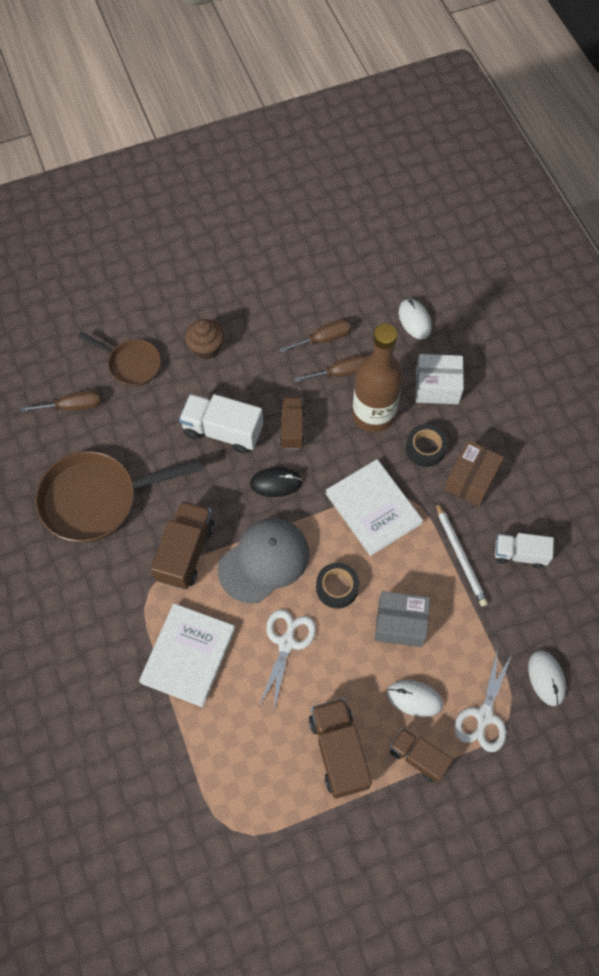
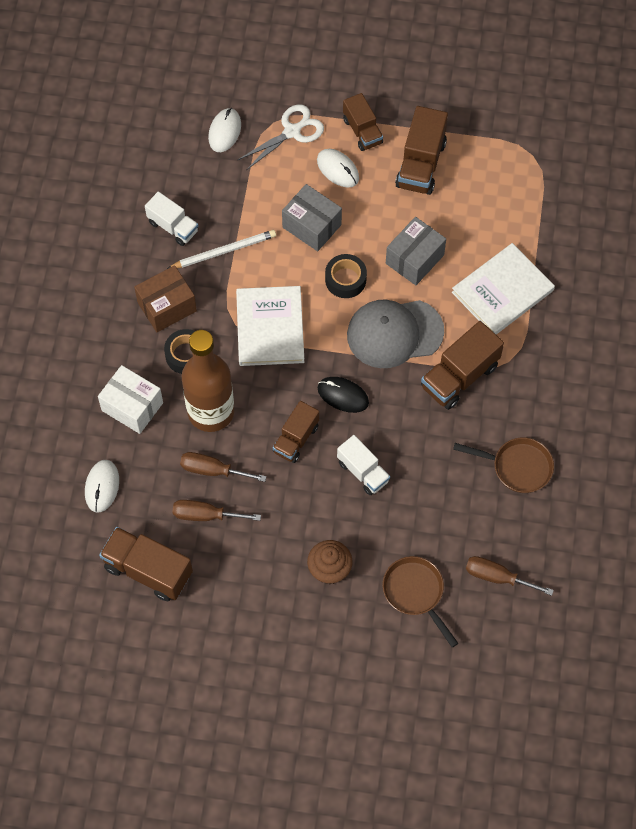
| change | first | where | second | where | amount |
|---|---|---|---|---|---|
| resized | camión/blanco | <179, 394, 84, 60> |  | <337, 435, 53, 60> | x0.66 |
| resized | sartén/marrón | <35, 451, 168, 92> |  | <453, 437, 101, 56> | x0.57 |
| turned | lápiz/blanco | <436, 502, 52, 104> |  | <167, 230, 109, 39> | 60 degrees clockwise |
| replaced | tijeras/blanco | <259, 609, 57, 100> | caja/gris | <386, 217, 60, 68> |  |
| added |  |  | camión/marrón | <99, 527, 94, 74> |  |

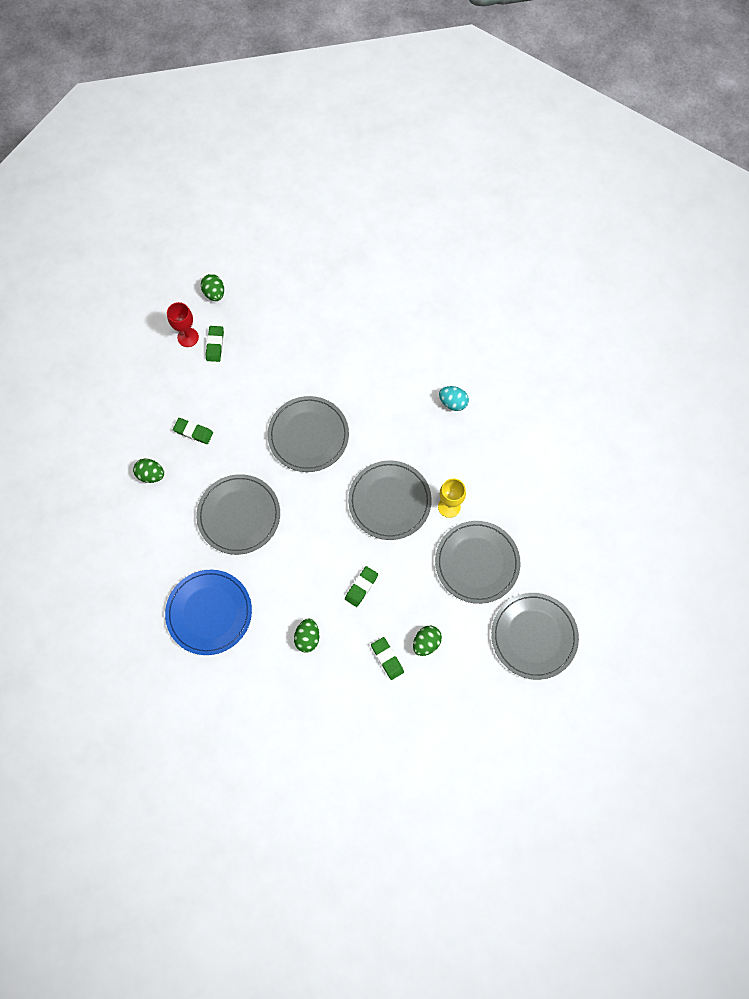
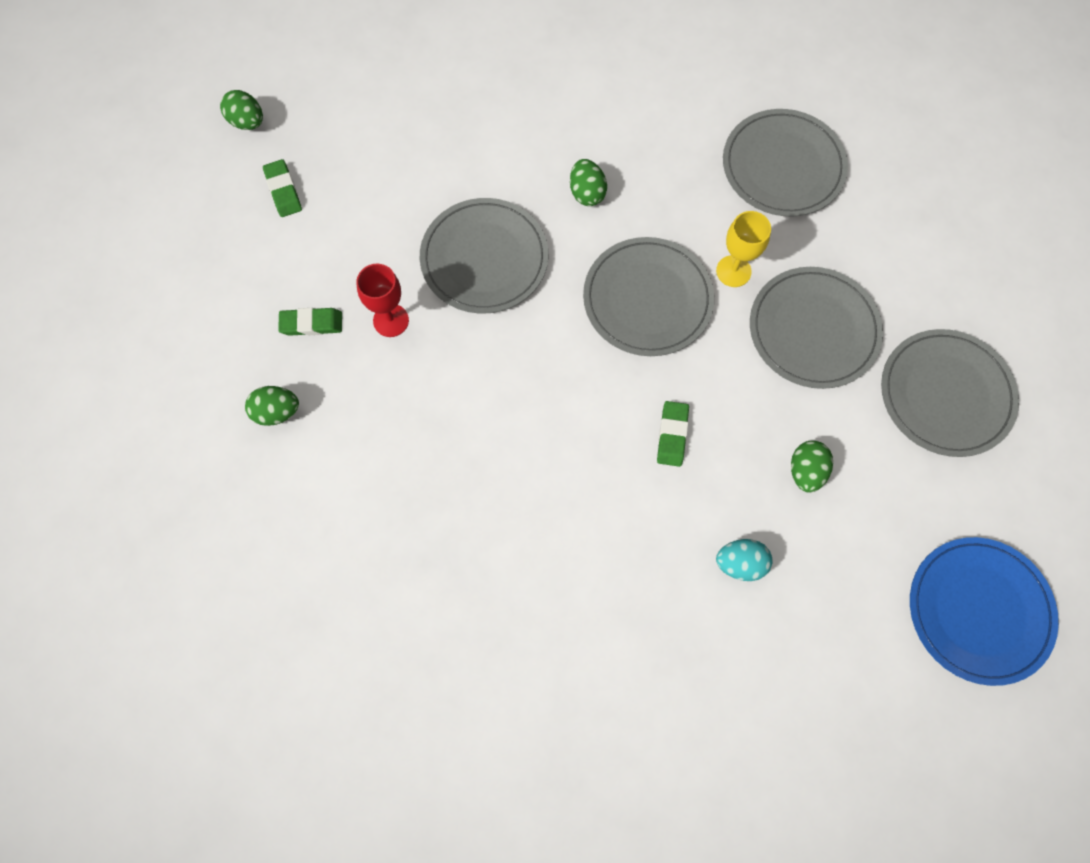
| change | first | where | second | where | amount |
|---|---|---|---|---|---|
| moved | copa/rojo | <167, 302, 32, 45> |  | <356, 264, 53, 73> |  |
| moved | huevo/turquesa | <439, 386, 30, 25> |  | <716, 539, 57, 42> |  |
| moved | plato/gris | <196, 474, 84, 81> |  | <723, 109, 125, 107> |  |
| moved | plato/azul | <165, 570, 87, 85> |  | <910, 537, 149, 149> |  |
| moved | huevo/verde | <294, 619, 25, 33> |  | <570, 159, 37, 47> |  |
| removed | goma de borrar/verde | <371, 637, 33, 43> |  |  |  |

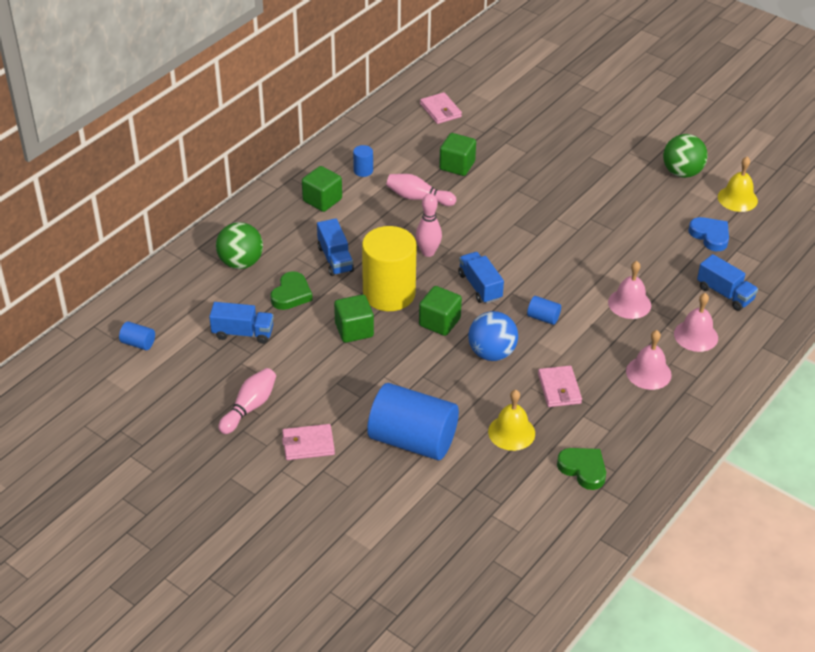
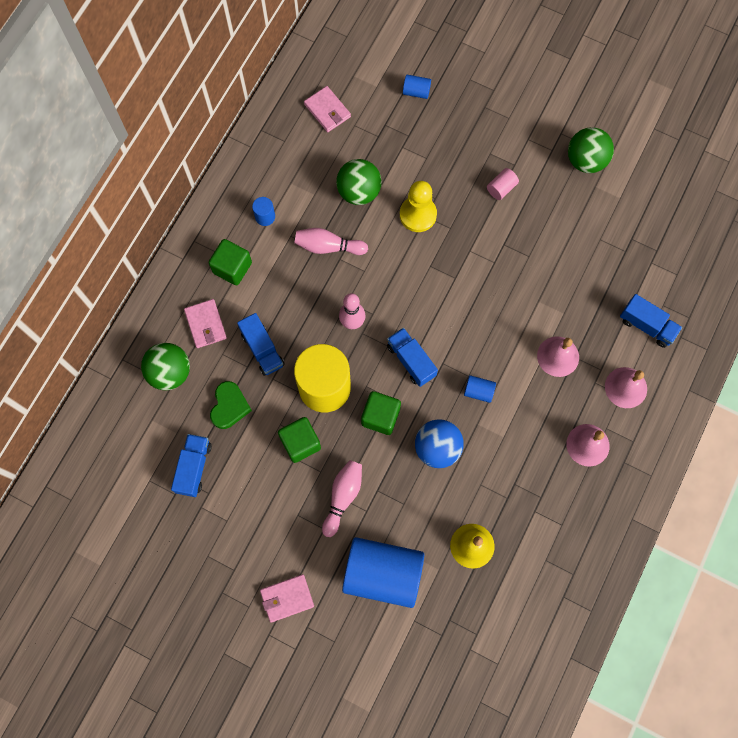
| change | first | where | second | where | amount |
|---|---|---|---|---|---|
| replaced | cubo/verde | <439, 133, 37, 43> | pelota/verde | <336, 159, 46, 46> |  |
| removed | campana/amarillo | <718, 157, 40, 55> |  |  |  |
| removed | corazón/azul | <688, 217, 41, 34> |  |  |  |
| turned | camión/azul | <209, 302, 65, 42> |  | <171, 434, 41, 63> | 75 degrees counterclockwise |
| moved | cilindro/azul | <119, 321, 36, 29> |  | <403, 75, 28, 24> |  |
| moved | cartera/rosa | <538, 366, 44, 41> |  | <184, 299, 43, 49> |  |
| moved | bolo/rosa | <218, 368, 58, 66> |  | <322, 460, 40, 77> |  |
| removed | corazón/verde | <557, 448, 49, 42> |  |  |  |
| added |  |  | cilindro/rosa | <487, 168, 32, 32> |  |
| added |  |  | peón/amarillo | <400, 181, 37, 51> |  |

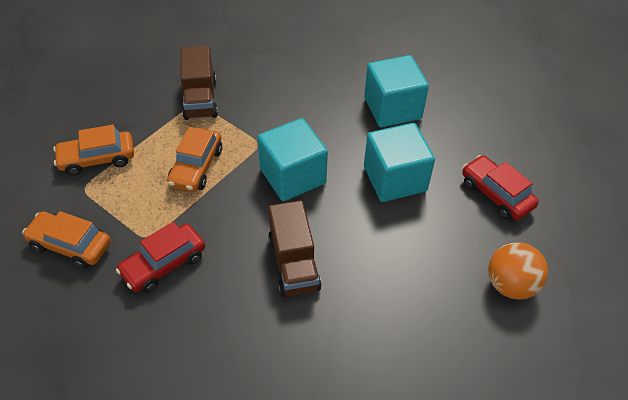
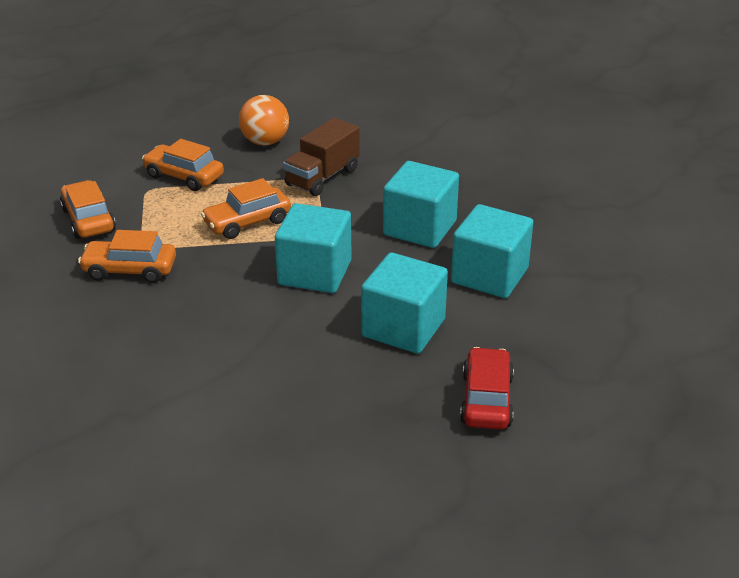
| change | first | where | second | where | amount |
|---|---|---|---|---|---|
| removed | camión/marrón | <268, 200, 54, 97> |  |  |  |
| recoloured | coche/rojo | <116, 222, 89, 71> | coche/naranja | <78, 230, 98, 53> |  |
| moved | pelota/naranja | <488, 242, 60, 58> |  | <239, 95, 50, 51> |  |
| added |  |  | cubo/turquesa | <383, 161, 76, 87> |  |

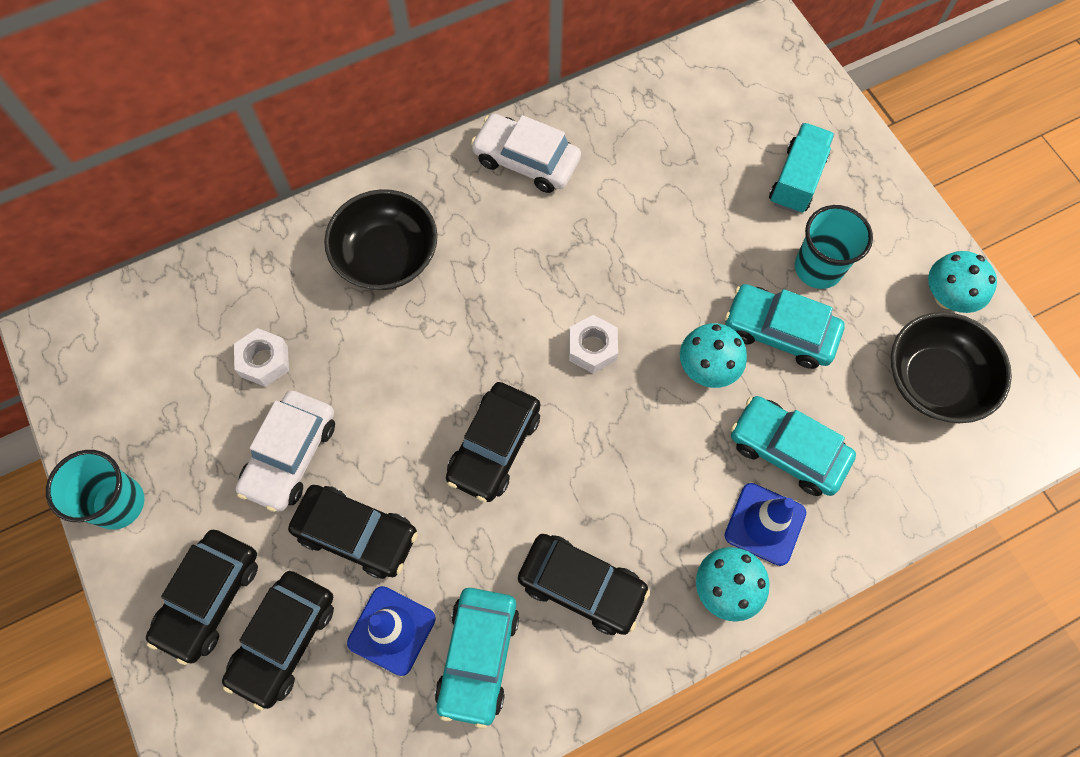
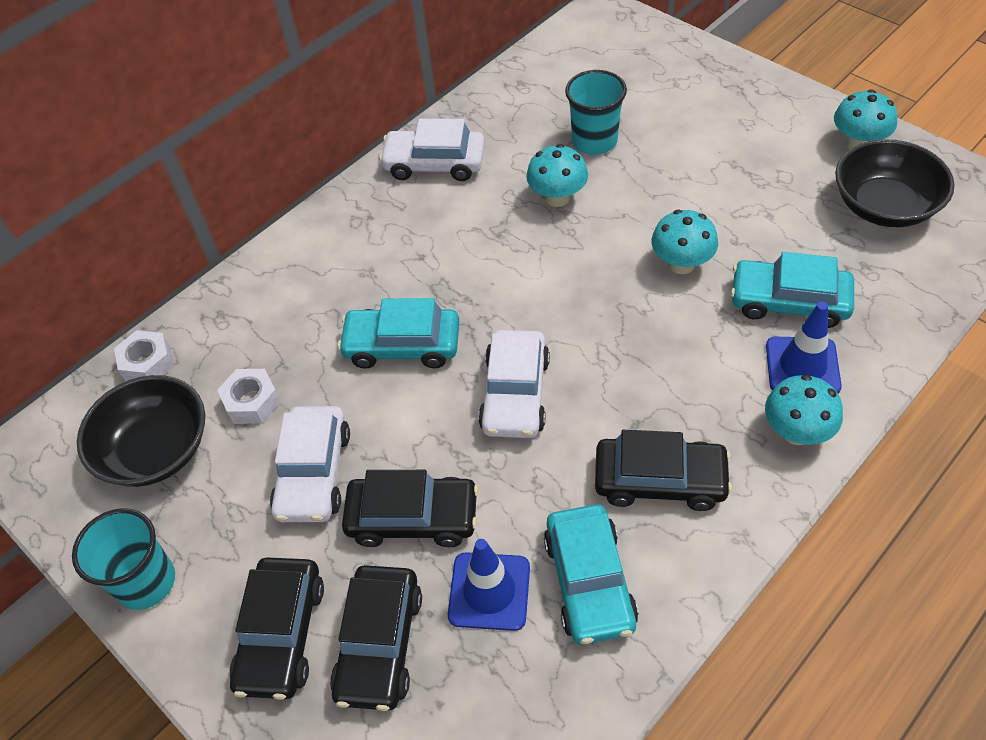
| change | first | where | second | where | amount |
|---|---|---|---|---|---|
| removed | camión/turquesa | <769, 123, 65, 91> |  |  |  |
| moved | cuenco/negro | <324, 189, 114, 101> |  | <77, 375, 128, 112> |  |
| moved | vaso/turquesa | <795, 205, 78, 84> |  | <565, 70, 62, 85> |  |
| moved | coche/turquesa | <725, 284, 120, 85> |  | <338, 298, 122, 71> |  |
| moved | tuerca/blanco | <569, 315, 49, 58> |  | <114, 330, 60, 52> |  |
| recoloured | coche/negro | <446, 382, 94, 120> | coche/blanco | <478, 330, 72, 108> |  |
| added |  |  | seta/turquesa | <526, 144, 62, 63> |  |

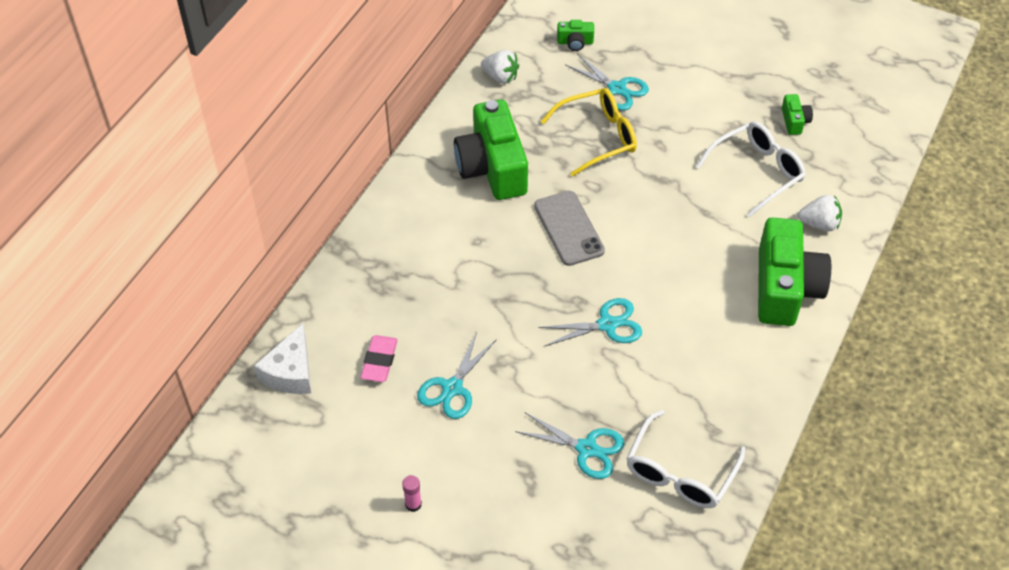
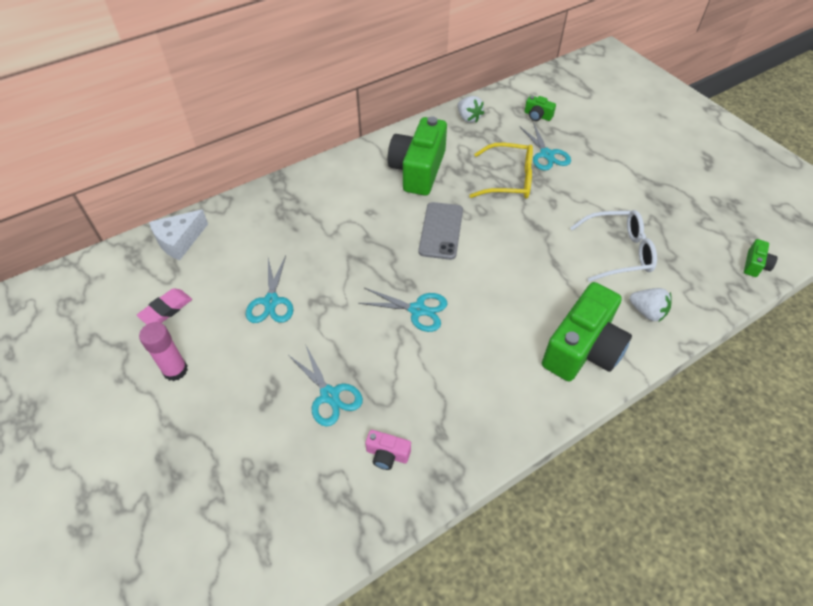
| change | first | where | second | where | amount |
|---|---|---|---|---|---|
| moved | cámara/verde | <782, 94, 31, 41> |  | <744, 239, 34, 38> |  |
| turned | tijeras/turquesa | <417, 332, 80, 87> |  | <246, 256, 47, 67> | 60 degrees counterclockwise |
| moved | goma de borrar/rosa | <361, 335, 37, 47> |  | <137, 288, 55, 37> |  |
| replaced | gafas/blanco | <626, 410, 119, 98> | cámara/rosa | <365, 430, 46, 40> |  |
| resized | barra de pegamento/rosa | <402, 475, 20, 37> |  | <139, 322, 49, 59> | x1.73 |

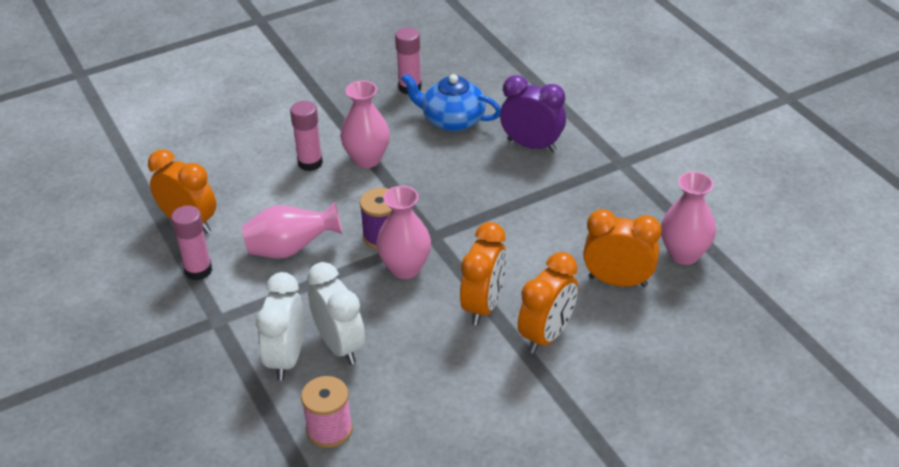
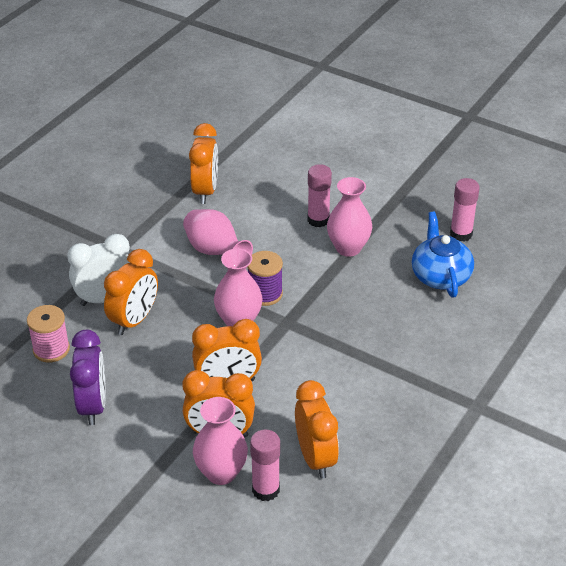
| change | first | where | second | where | amount |
|---|---|---|---|---|---|
| moved | despertador/morado | <500, 75, 66, 77> |  | <70, 330, 36, 95> |  |
| moved | florero/rosa | <661, 172, 55, 93> |  | <193, 397, 55, 88> |  |
| moved | barra de pegamento/rosa | <171, 205, 41, 75> |  | <250, 430, 30, 71> |  |
| recoloured | despertador/blanco | <307, 262, 58, 103> | despertador/naranja | <104, 249, 54, 86> |  |

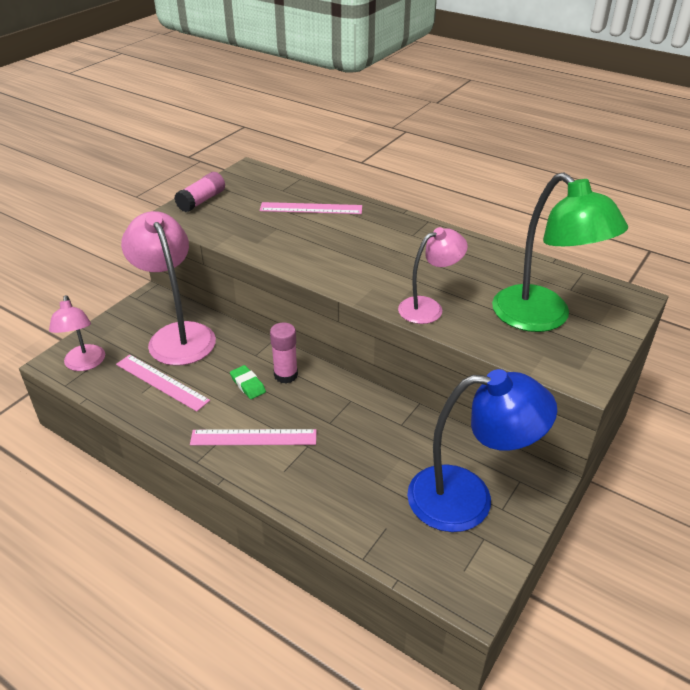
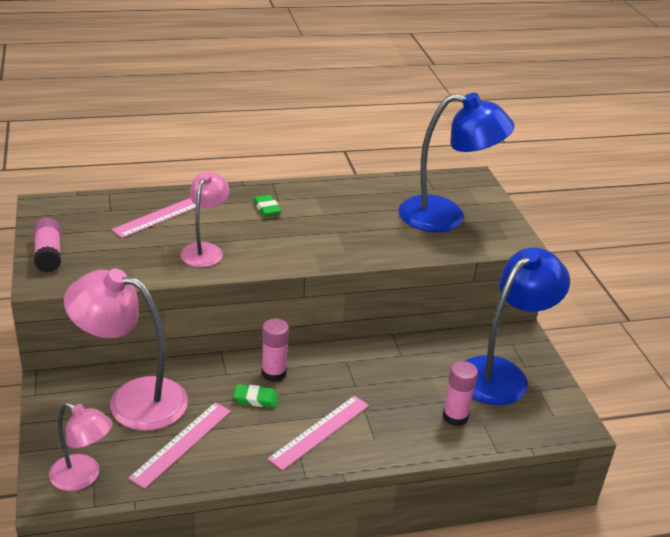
| change | first | where | second | where | amount |
|---|---|---|---|---|---|
| recoloured | lámpara/verde | <492, 173, 136, 159> | lámpara/azul | <398, 93, 116, 139> |  |
| moved | lámpara/rosa | <398, 227, 70, 97> |  | <180, 172, 49, 95> |  |
| turned | regla/rosa | <116, 355, 94, 57> |  | <128, 402, 103, 87> | 45 degrees counterclockwise |
| added |  |  | goma de borrar/verde | <253, 195, 28, 21> |  |
| added |  |  | barra de pegamento/rosa | <443, 361, 35, 65> |  |

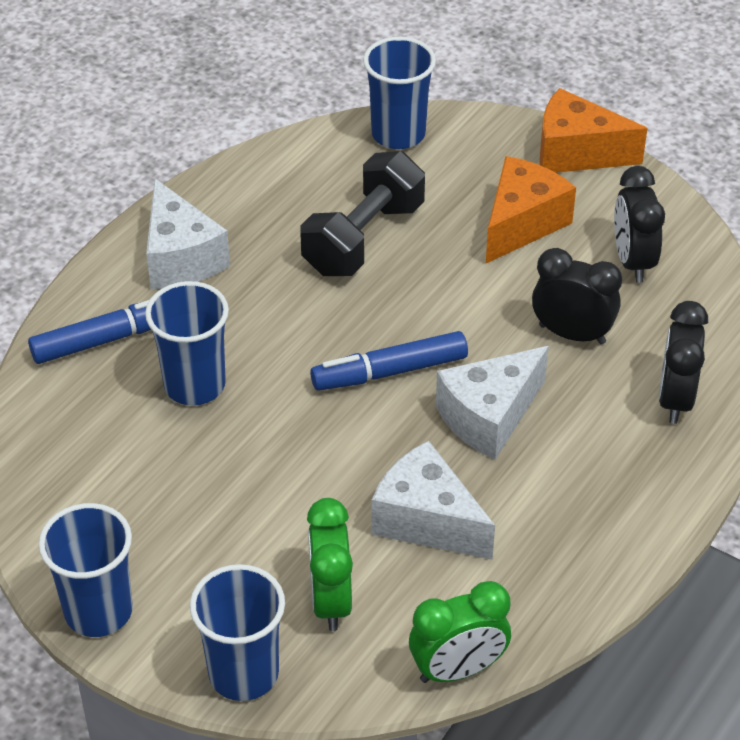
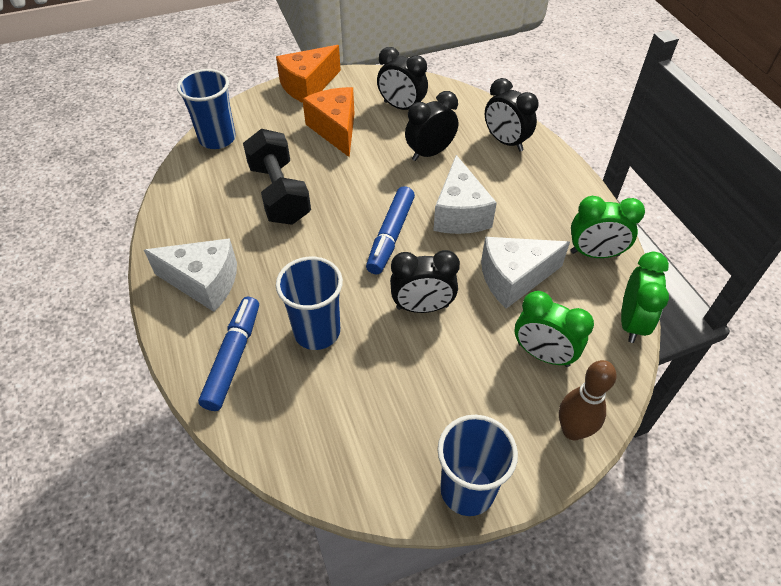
| change | first | where | second | where | amount |
|---|---|---|---|---|---|
| replaced | vaso/azul | <190, 564, 95, 137> | bolo/marrón | <559, 360, 58, 80> |  |
| added |  |  | despertador/verde | <570, 196, 75, 62> |  |
| added |  |  | despertador/negro | <390, 250, 70, 63> |  |

